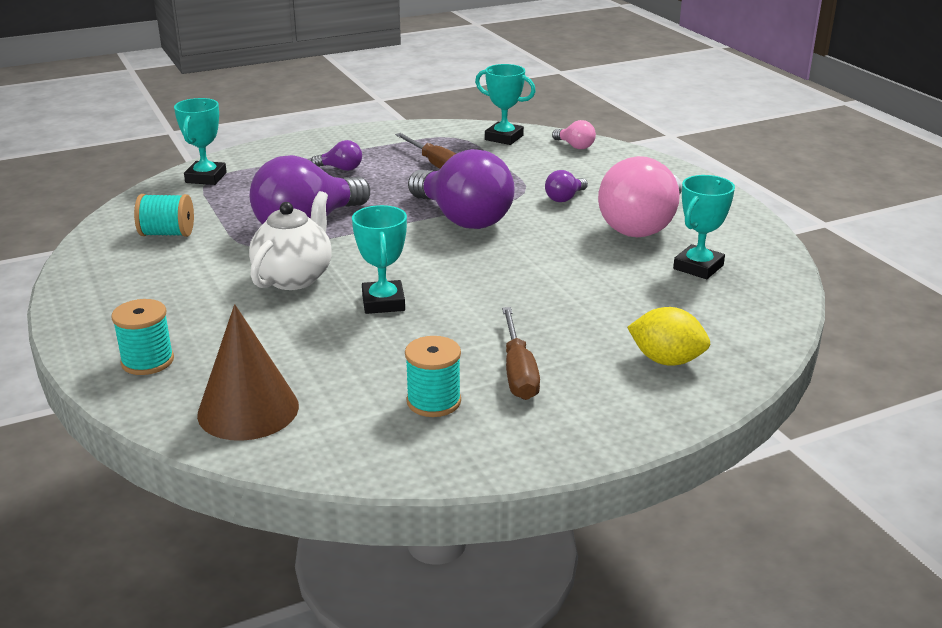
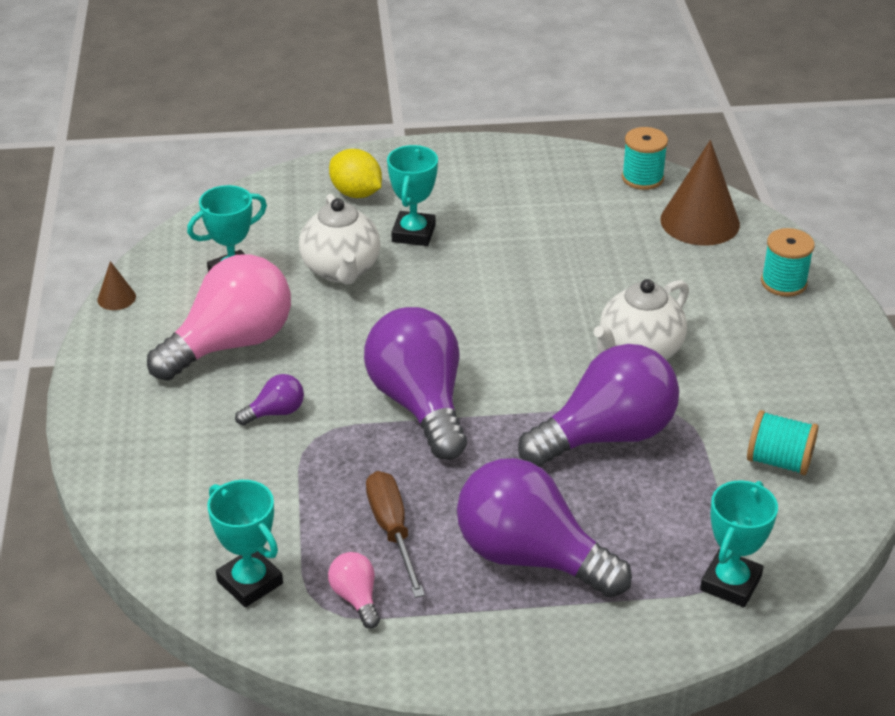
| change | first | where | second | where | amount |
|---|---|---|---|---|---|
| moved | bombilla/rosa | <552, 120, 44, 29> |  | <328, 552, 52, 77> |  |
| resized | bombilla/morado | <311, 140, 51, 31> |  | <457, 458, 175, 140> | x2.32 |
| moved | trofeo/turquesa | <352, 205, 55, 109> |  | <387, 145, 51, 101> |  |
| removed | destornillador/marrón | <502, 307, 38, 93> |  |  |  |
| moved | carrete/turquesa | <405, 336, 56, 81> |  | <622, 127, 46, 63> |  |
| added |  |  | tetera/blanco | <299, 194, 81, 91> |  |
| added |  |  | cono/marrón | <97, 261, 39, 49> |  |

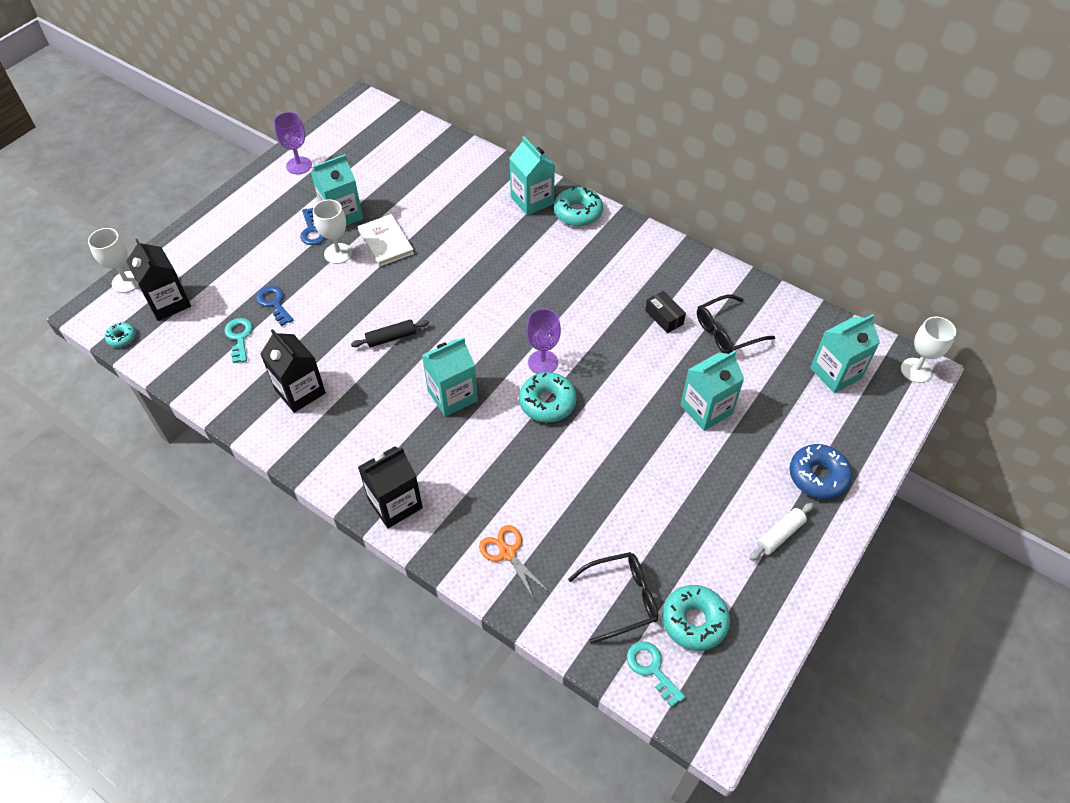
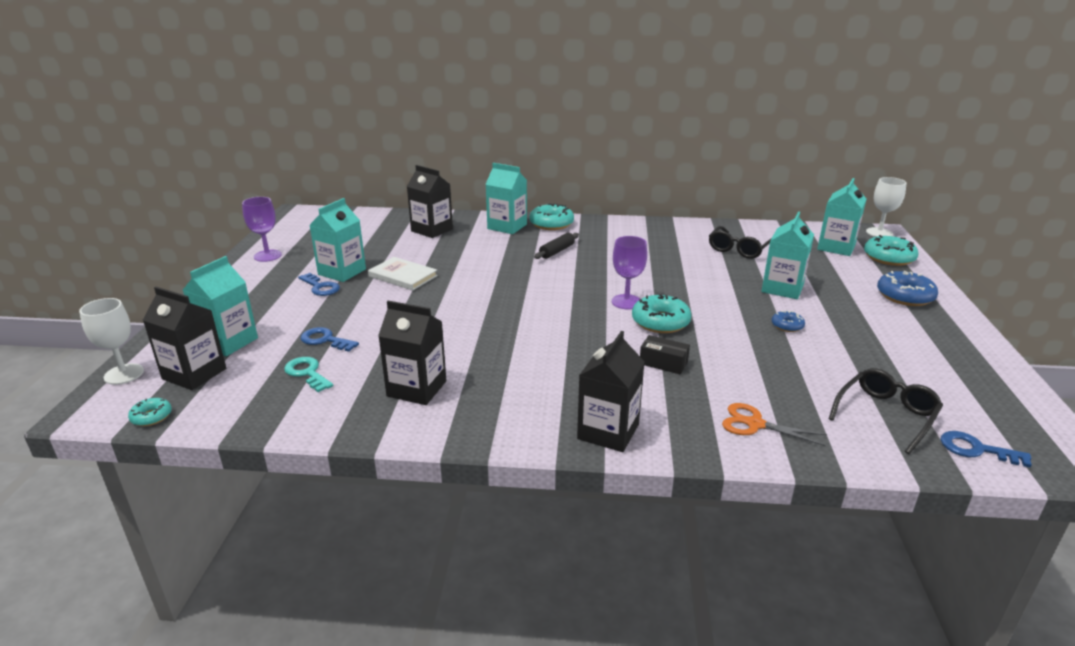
| change | first | where | second | where | amount |
|---|---|---|---|---|---|
| removed | copa/blanco | <313, 199, 39, 65> |  |  |  |
| moved | caja/negro | <645, 291, 41, 42> |  | <640, 335, 50, 39> |  |
| moved | rodillo/negro | <351, 319, 78, 29> |  | <534, 233, 45, 26> |  |
| moved | cartón de leche/turquesa | <422, 337, 56, 80> |  | <183, 256, 75, 100> |  |
| removed | rodillo/blanco | <750, 503, 63, 58> |  |  |  |
| moved | rosquilla/turquesa | <662, 585, 68, 66> |  | <864, 235, 55, 31> |  |
| recoloured | llave/turquesa | <627, 641, 58, 66> | llave/azul | <941, 431, 91, 37> |  |
| added |  |  | cartón de leche/negro | <407, 165, 46, 73> |  |
| added |  |  | rosquilla/azul | <772, 311, 33, 21> |  |

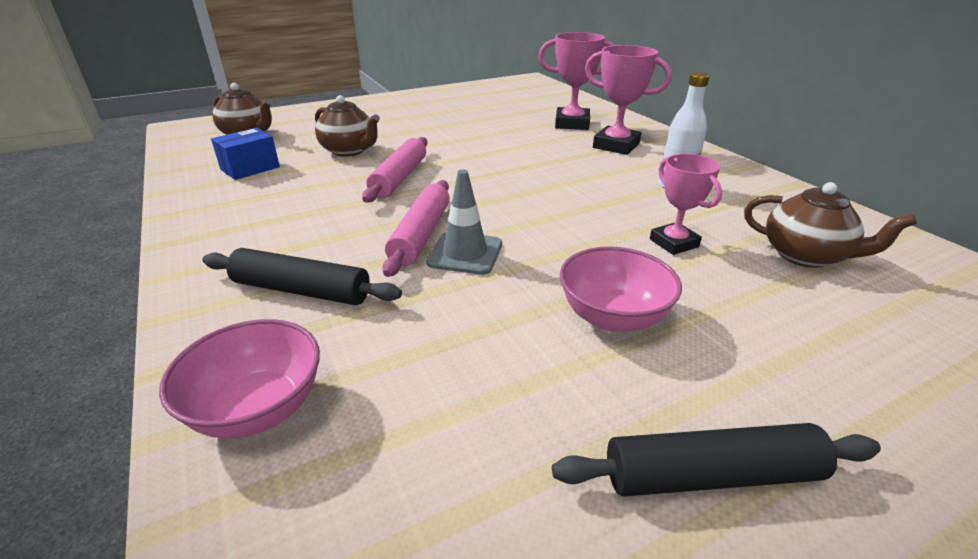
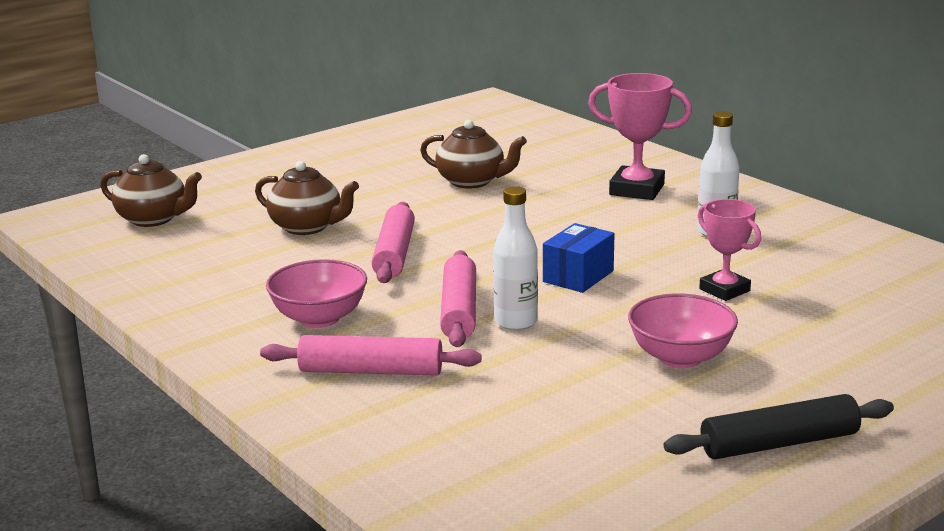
| change | first | where | second | where | amount |
|---|---|---|---|---|---|
| removed | trofeo/rosa | <538, 32, 76, 98> |  |  |  |
| moved | caja/azul | <211, 128, 69, 52> |  | <543, 223, 71, 70> |  |
| replaced | cono de tráfico/gris | <426, 170, 76, 105> | botella/blanco | <493, 186, 45, 144> |  |
| moved | tetera/marrón | <744, 182, 173, 86> |  | <420, 120, 107, 69> |  |
| recoloured | rodillo/negro | <202, 248, 200, 57> | rodillo/rosa | <260, 335, 221, 41> |  |
| moved | cuenco/rosa | <159, 319, 161, 120> |  | <266, 259, 101, 69> |  |

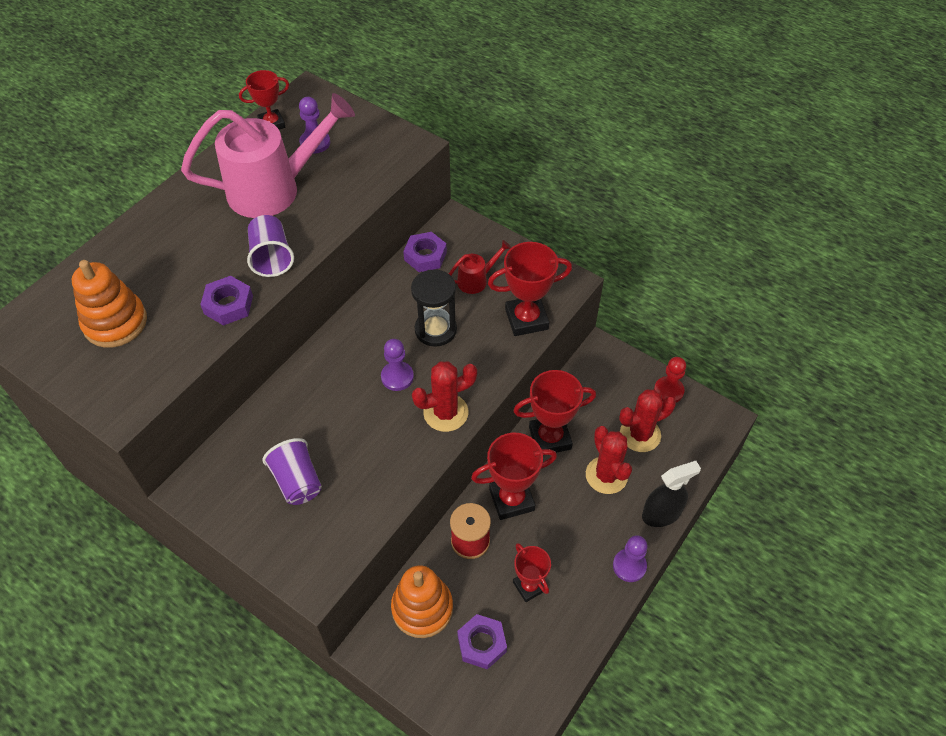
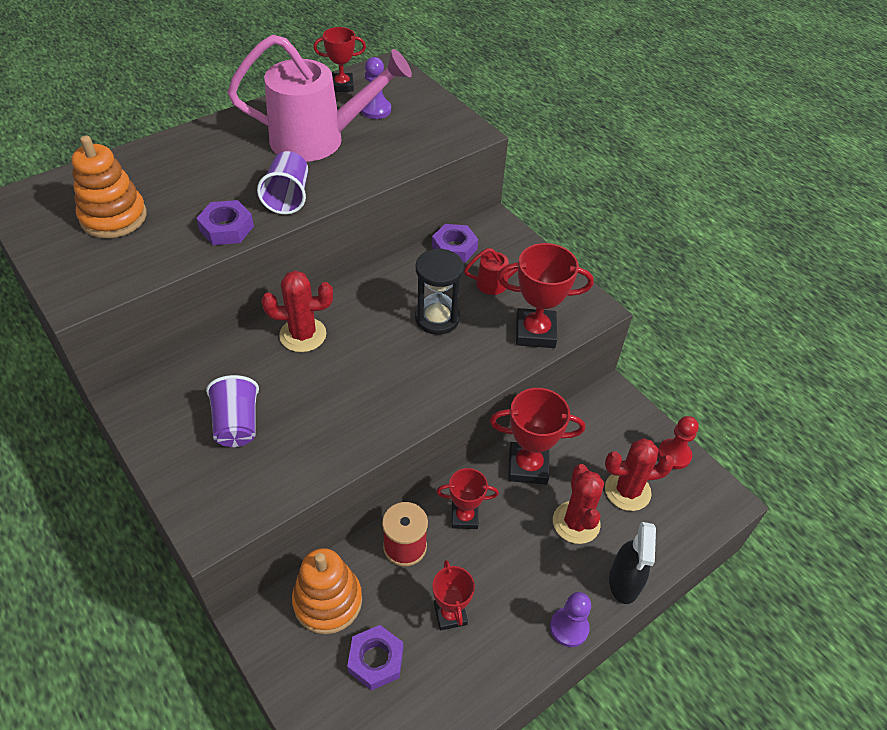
| change | first | where | second | where | amount |
|---|---|---|---|---|---|
| removed | peón/morado | <381, 339, 33, 52> |  |  |  |
| moved | cactus/rojo | <412, 362, 65, 70> |  | <261, 271, 72, 81> |  |
| resized | trofeo/rojo | <471, 433, 86, 87> |  | <436, 468, 63, 61> | x0.64 |
| turned | pulverizador/negro | <642, 461, 59, 66> |  | <609, 522, 47, 82> | 105 degrees clockwise |

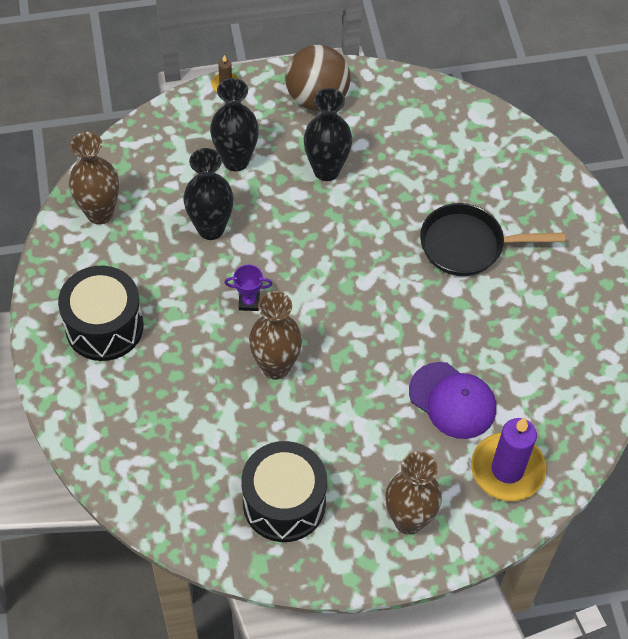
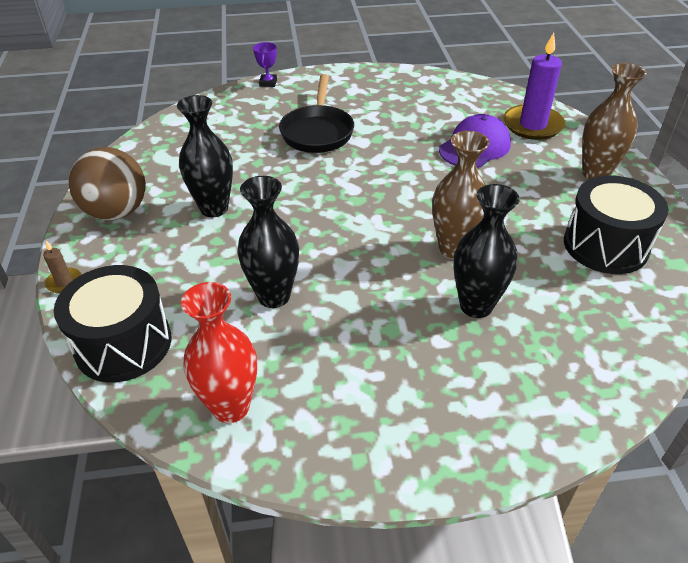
| change | first | where | second | where | amount |
|---|---|---|---|---|---|
| moved | florero/negro | <210, 78, 49, 93> |  | <453, 184, 67, 134> |  |
| recoloured | florero/marrón | <69, 132, 50, 92> | florero/rojo | <181, 282, 76, 141> |  |
| moved | trofeo/morado | <224, 265, 48, 46> |  | <253, 42, 24, 45> |  |
| moved | tambor/negro | <58, 266, 86, 95> |  | <54, 265, 117, 117> |  |

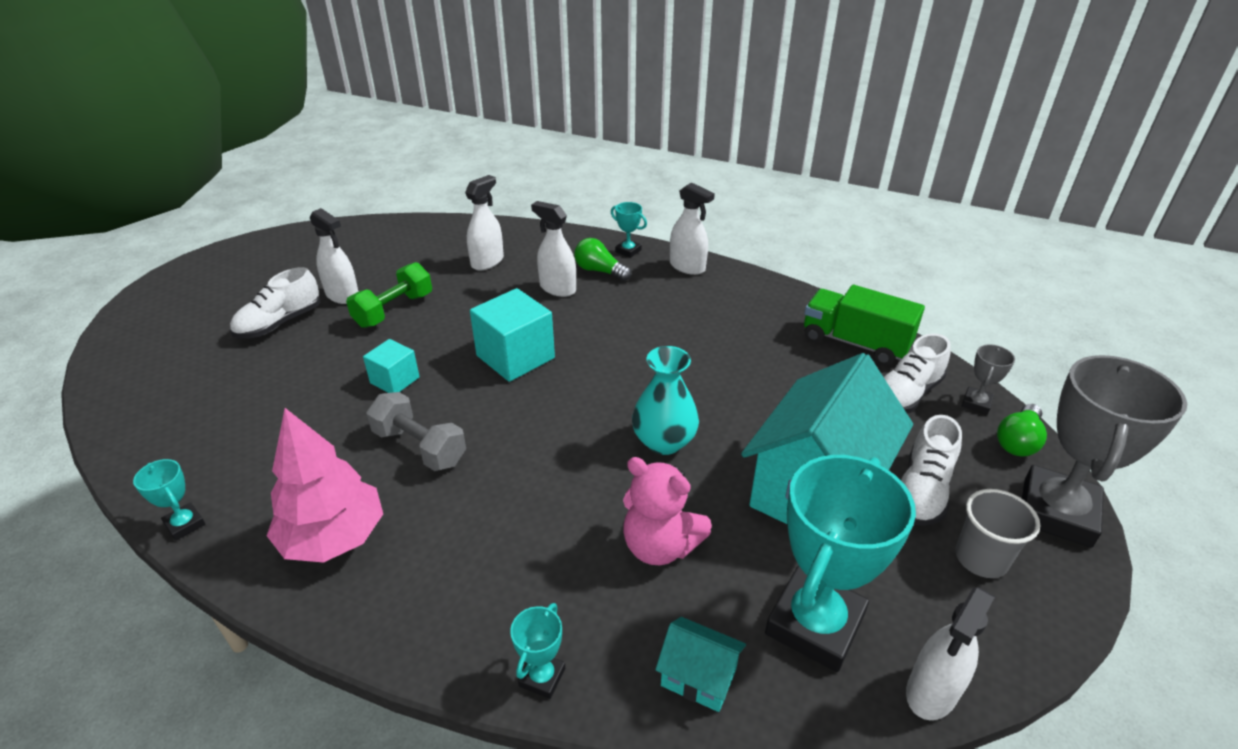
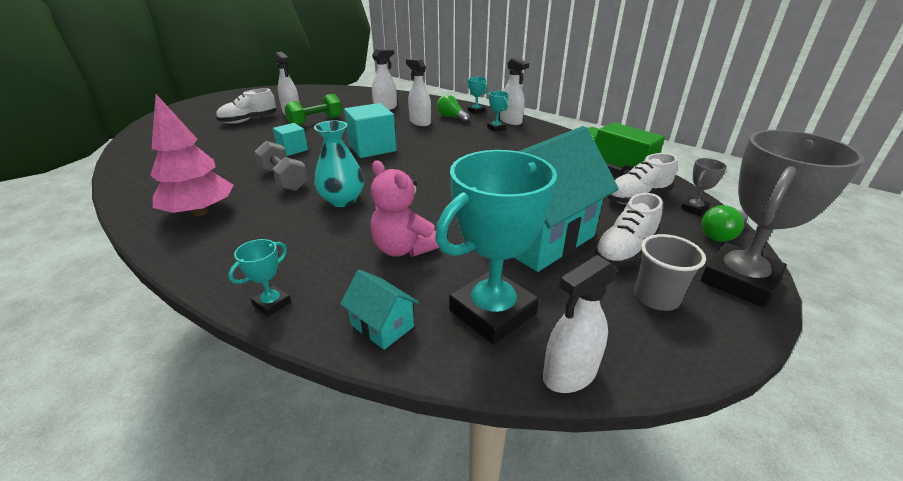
| change | first | where | second | where | amount |
|---|---|---|---|---|---|
| moved | florero/turquesa | <632, 346, 67, 109> |  | <314, 120, 50, 87> |  |
| moved | trofeo/turquesa | <133, 459, 72, 82> |  | <487, 91, 22, 41> |  |

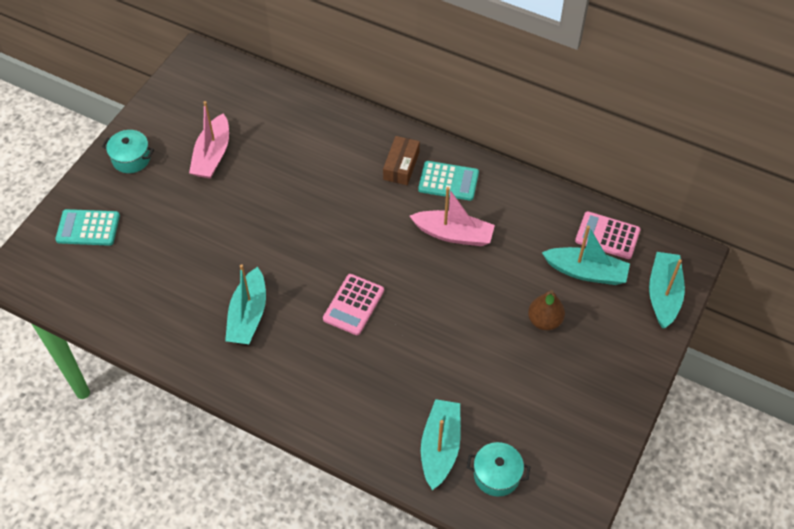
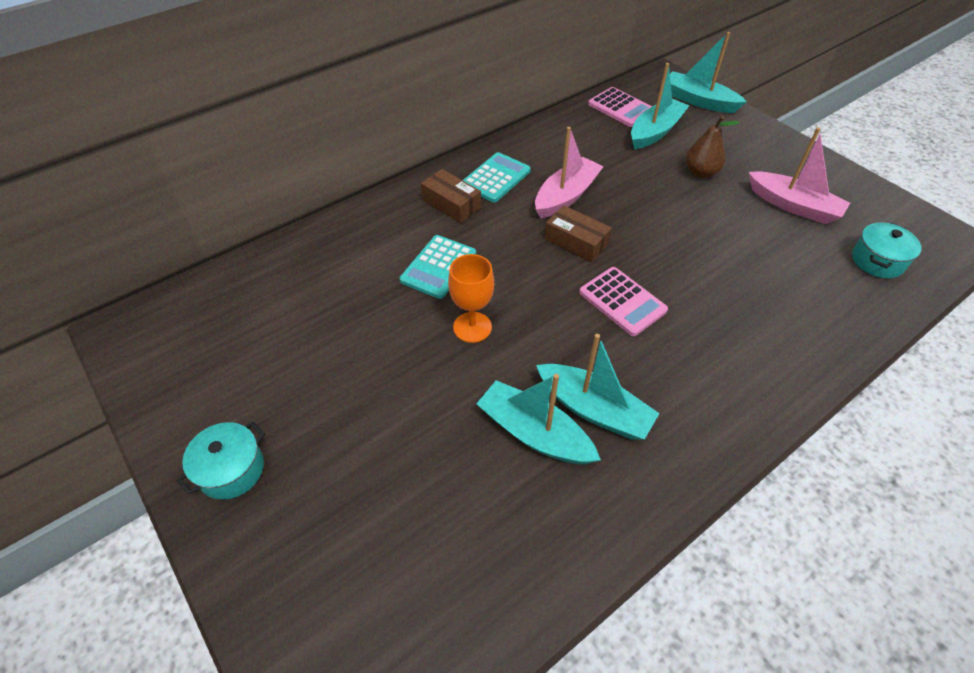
| change | first | where | second | where | amount |
|---|---|---|---|---|---|
| moved | barco/rosa | <189, 101, 40, 78> |  | <749, 127, 101, 97> |  |
| moved | calculadora/turquesa | <55, 209, 65, 37> |  | <400, 235, 76, 64> |  |
| turned | calculadora/rosa | <575, 211, 66, 48> |  | <588, 87, 64, 40> | 90 degrees counterclockwise |
| moved | barco/turquesa | <421, 399, 40, 91> |  | <476, 374, 125, 90> |  |
| added |  |  | caja/marrón | <545, 205, 67, 57> |  |
| added |  |  | copa/naranja | <448, 254, 46, 89> |  |

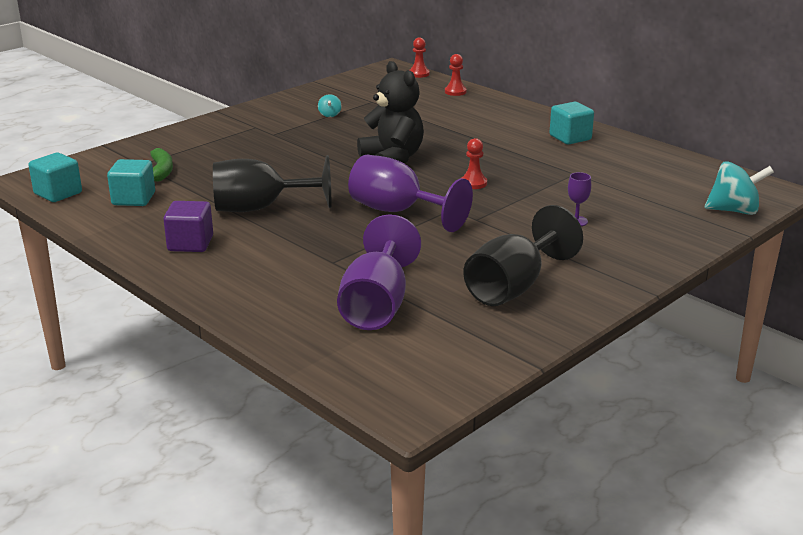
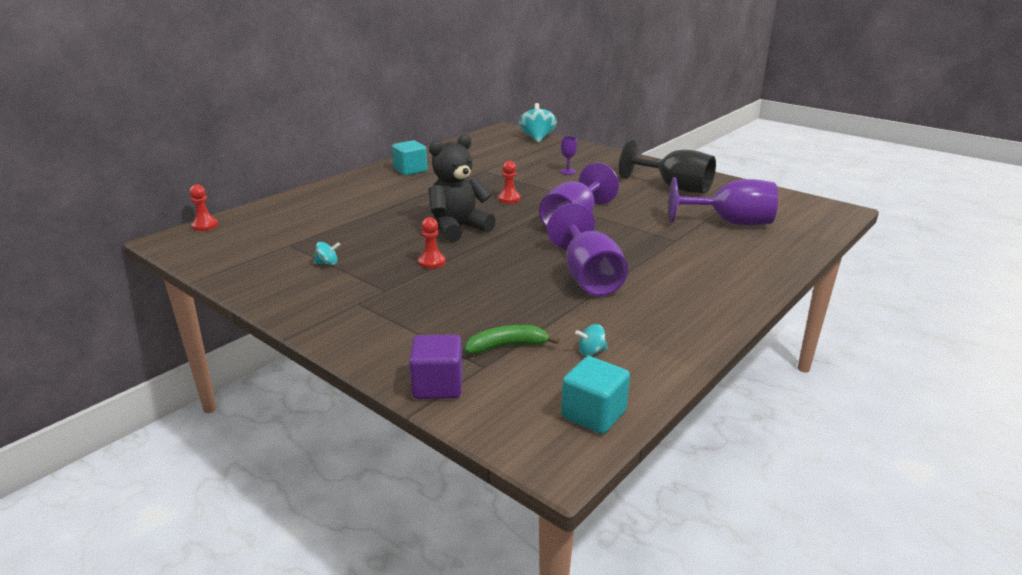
| change | first | where | second | where | amount |
|---|---|---|---|---|---|
| moved | peón/rojo | <445, 54, 22, 42> |  | <418, 217, 27, 52> |  |
| recoloured | copa/negro | <213, 155, 118, 57> | copa/morado | <547, 203, 81, 93> |  |
| replaced | cubo/turquesa | <107, 159, 48, 47> | peonza/turquesa | <575, 324, 33, 32> |  |
| moved | cubo/morado | <163, 201, 50, 51> |  | <409, 334, 54, 65> |  |

